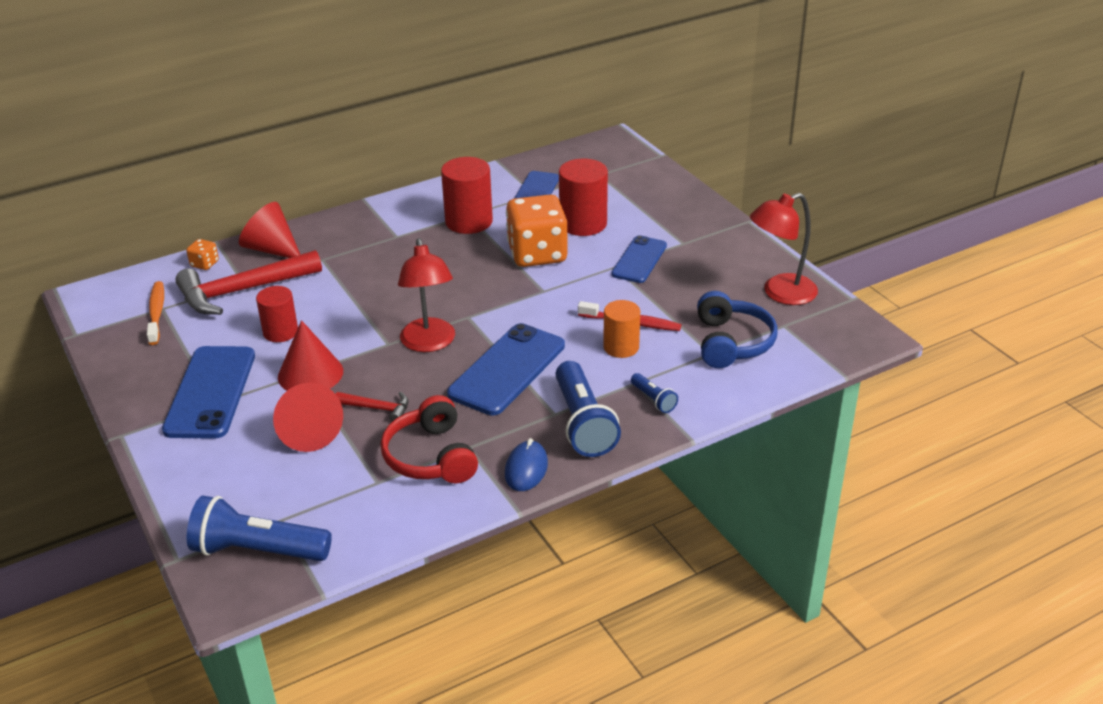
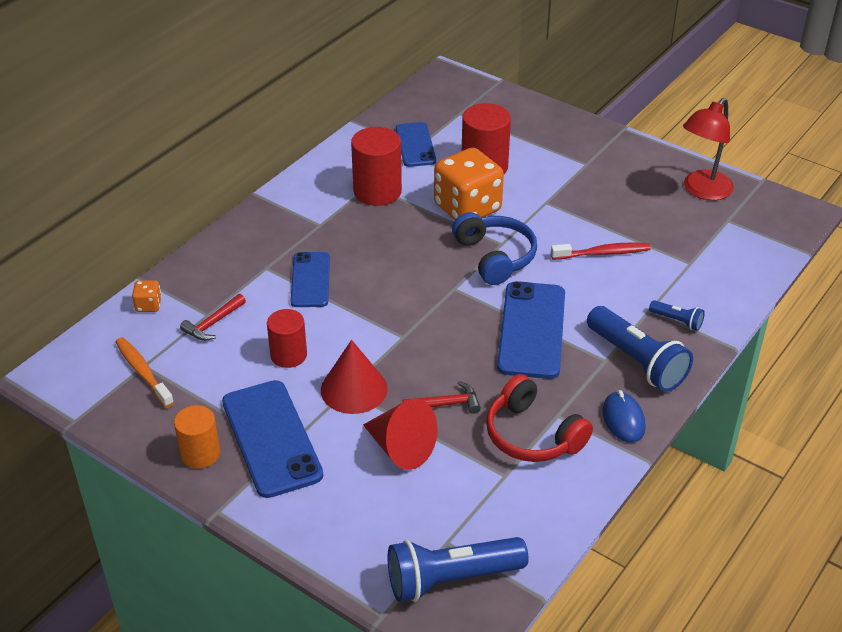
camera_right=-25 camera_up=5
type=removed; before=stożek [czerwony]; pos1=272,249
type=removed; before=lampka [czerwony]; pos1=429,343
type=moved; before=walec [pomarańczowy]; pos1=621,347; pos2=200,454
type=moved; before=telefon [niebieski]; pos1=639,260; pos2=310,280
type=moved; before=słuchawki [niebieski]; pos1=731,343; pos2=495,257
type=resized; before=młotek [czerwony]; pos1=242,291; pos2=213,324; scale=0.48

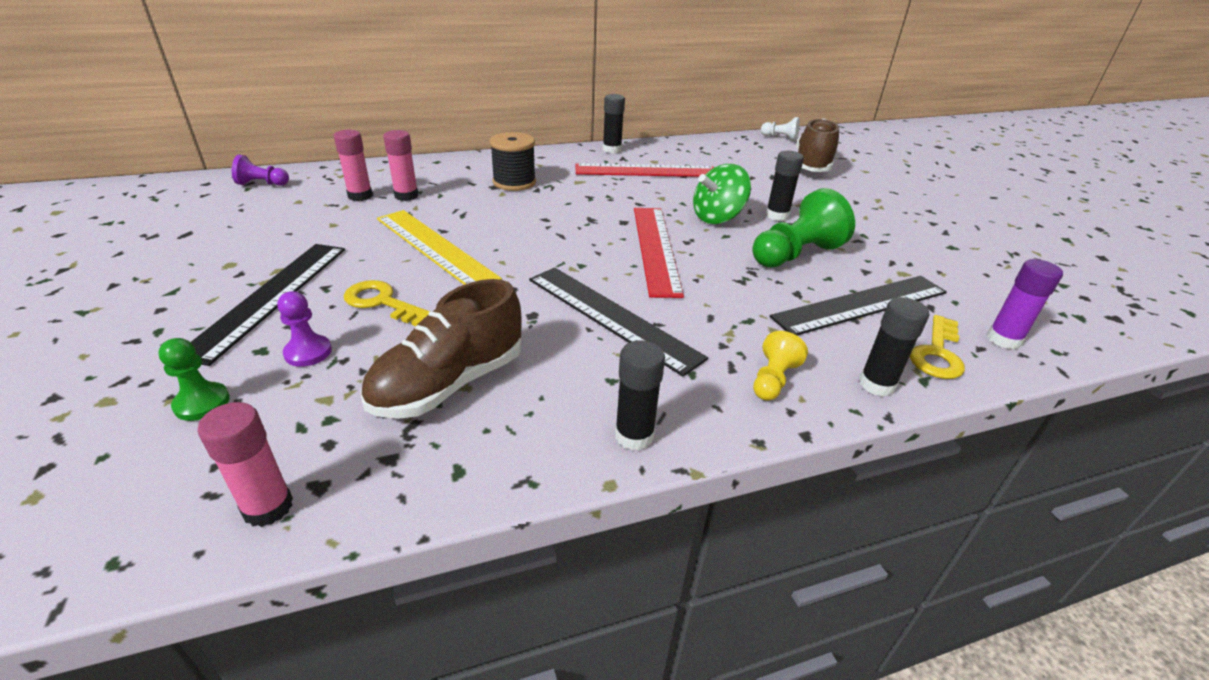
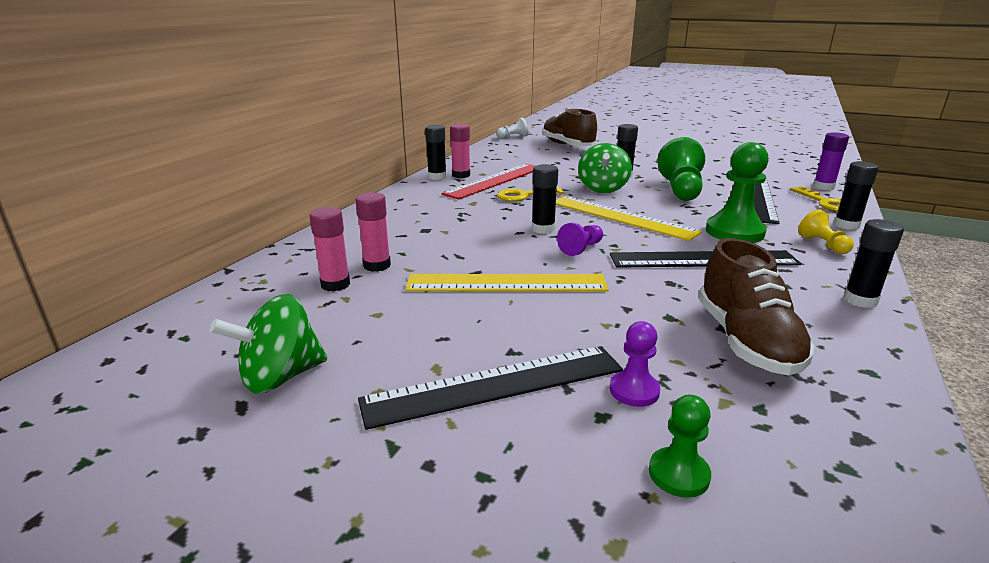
camera_right=-45 camera_up=-10
type=removed; before=szpulka [czarny]; pos1=514,182
type=added; after=bączek [zielony]; pos2=280,377
type=added; after=klej w sztyfcie [czarny]; pos2=543,229
type=added; after=pionek [zielony]; pos2=734,232
type=moved; before=klej w sztyfcie [różowy]; pos1=268,507; pos2=461,175
type=moved; before=pionek [fioletowy]; pos1=262,184; pos2=581,248
type=moved; before=klucz [żółty]; pos1=382,302; pos2=524,196
type=recoloured; before=linijka [czerwony]; after=linijka [żółty]; pos1=655,248; pos2=621,217
type=turned; before=linijka [czarny]; pos1=270,297; pos2=495,385; turn=-75

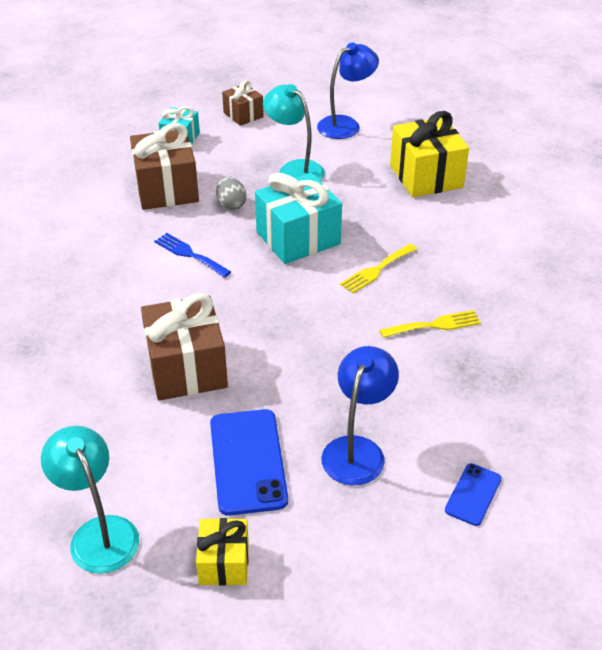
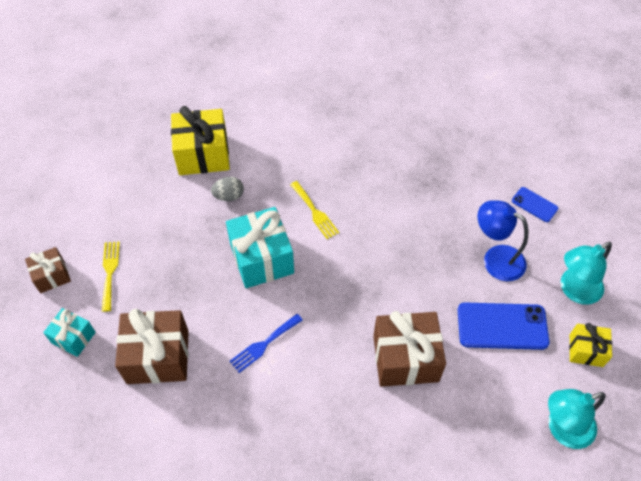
camera_right=-80 camera_up=15
type=removed; before=lampka [niebieski]; pos1=346,124
type=moved; before=jajko [szary]; pos1=231,205; pos2=229,196
type=moved; before=lampka [turkusowy]; pos1=294,169; pos2=574,290
type=moved; before=widelec [żółty]; pos1=434,325; pos2=110,272

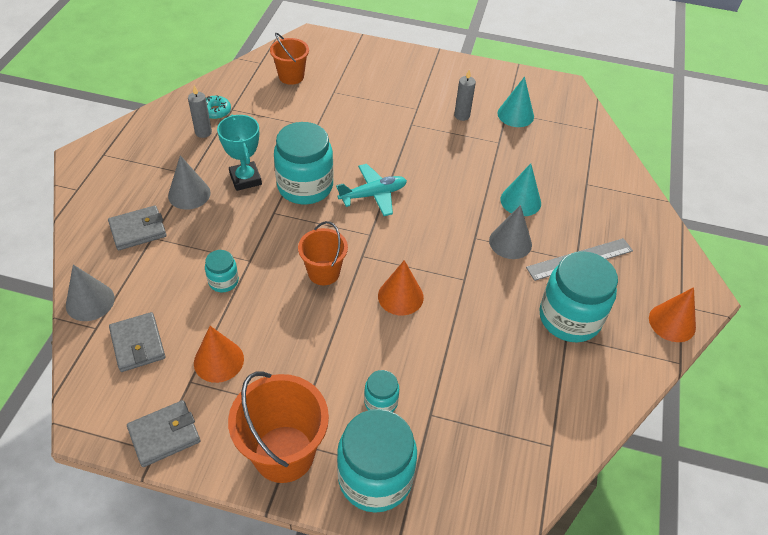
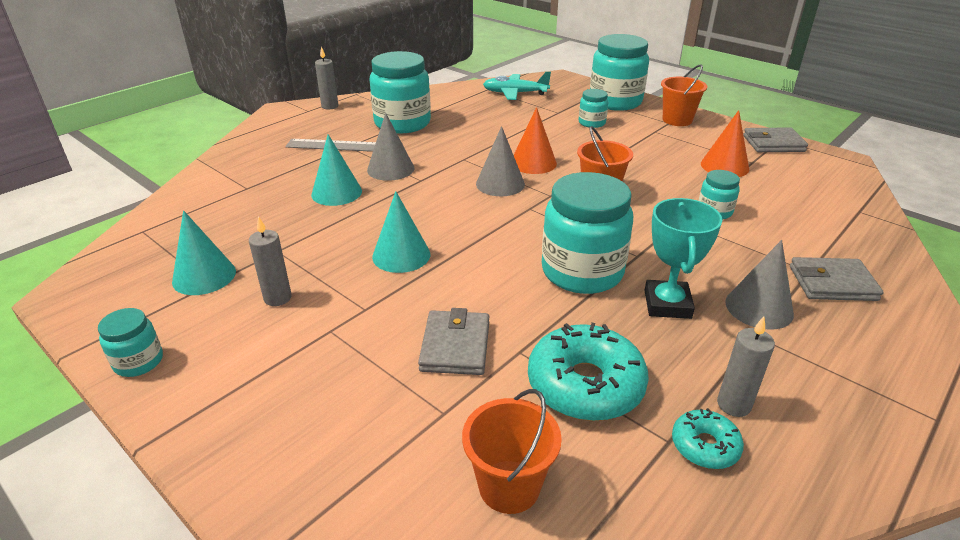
camera_right=-150 camera_up=-15
type=added; after=słoik [turkusowy]; pos2=139,362
type=added; after=stożek [turkusowy]; pos2=401,255
type=added; after=donut [turkusowy]; pos2=585,385
type=moved; before=stożek [szary]; pos1=90,301; pos2=500,184
type=moved; before=portfel [szary]; pos1=138,344; pos2=455,346
type=moved; before=samolot [turkusowy]; pos1=373,195; pos2=515,93
type=replaced; before=stożek [pomarańczowy]; after=świeca [szary]; pos1=672,322; pos2=330,106
type=resized; before=wiadro [pomarańczowy]; pos1=284,453; pos2=677,120; scale=0.62

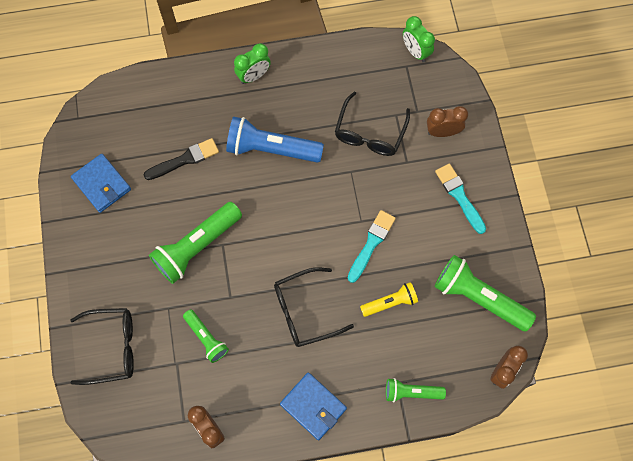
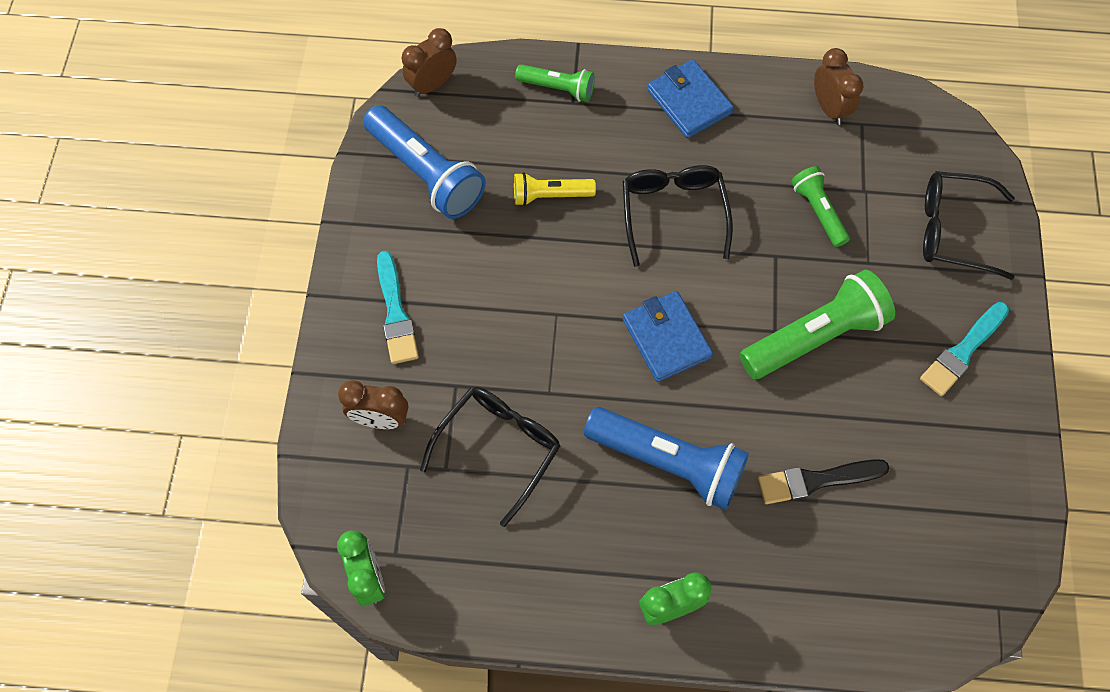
camera_right=-165 camera_up=-5
type=moved; before=portfel [niebieski]; pos1=102,184; pos2=666,338
type=moved; before=pędzel [turkusowy]; pos1=371,243; pos2=962,351
type=recoloured; before=latarka [zielony]; after=latarka [niebieski]; pos1=479,298; pos2=426,173
type=turned; before=okulary [czarny]; pos1=304,311; pos2=673,213; turn=-90

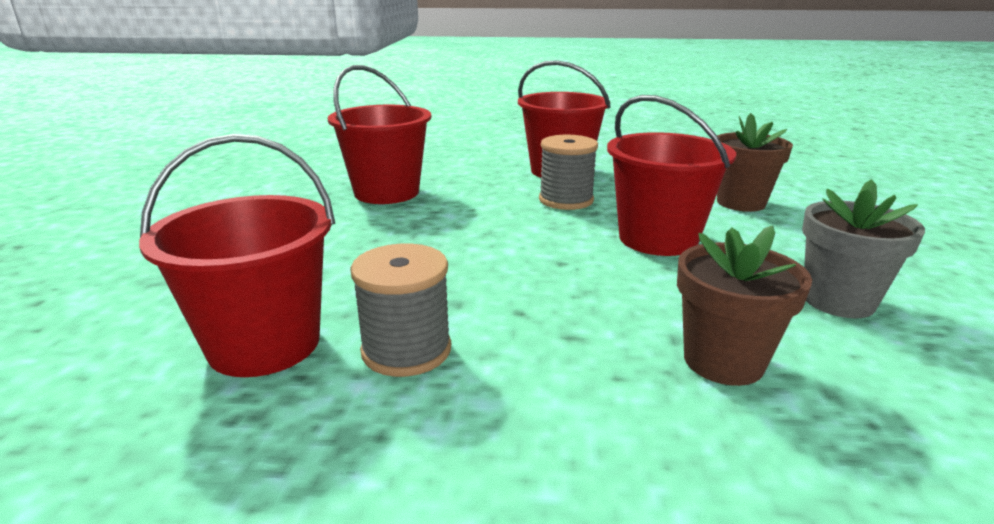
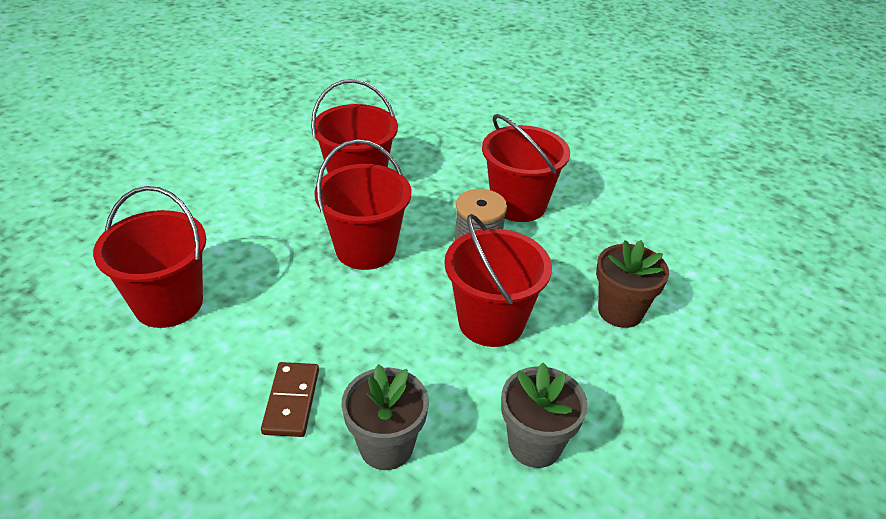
camera_right=30 camera_up=15
type=removed; before=szpulka [szary]; pos1=406,350
type=added; after=kostka domina [brązowy]; pos2=291,401
type=added; after=wiadro [czerwony]; pos2=365,249
type=recoloured; before=doniczka [brązowy]; after=doniczka [szary]; pos1=723,361; pos2=386,446

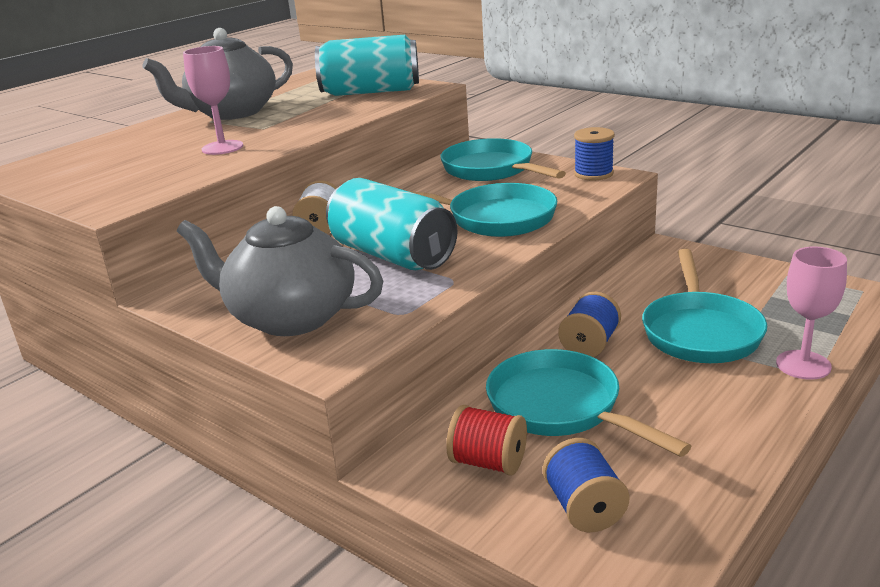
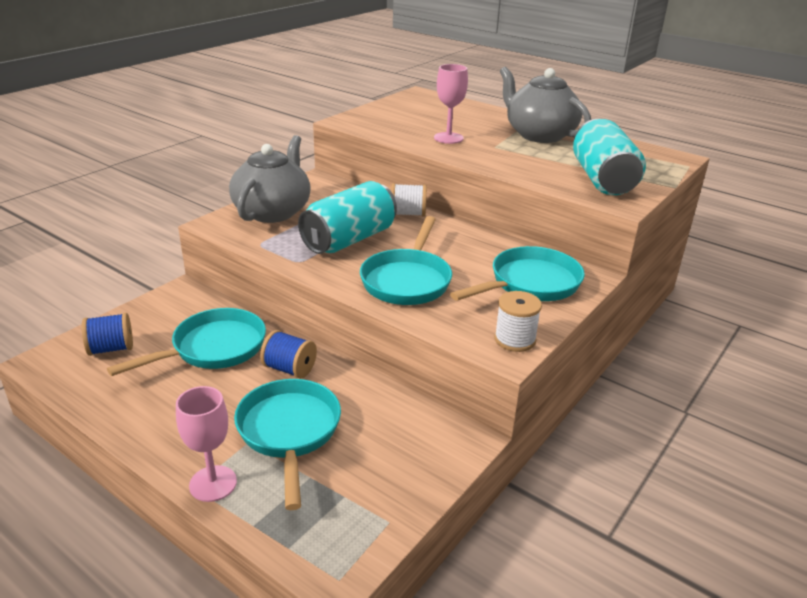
camera_right=85 camera_up=5
type=removed; before=szpulka [czerwony]; pos1=488,462
type=recoloured; before=szpulka [niebieski]; after=szpulka [biały]; pos1=593,174; pos2=515,339
type=turned; before=patelnia [turkusowy]; pos1=700,332; pos2=289,432; turn=75

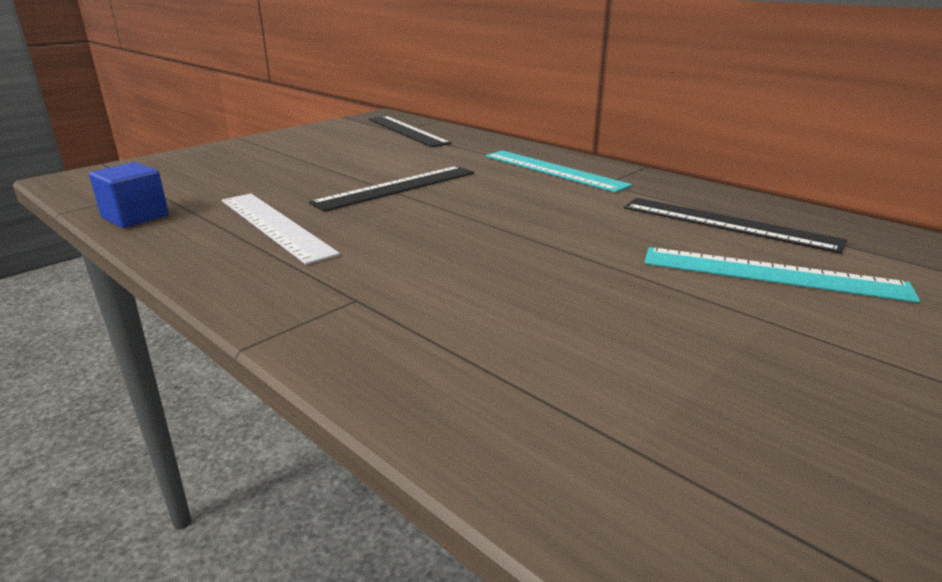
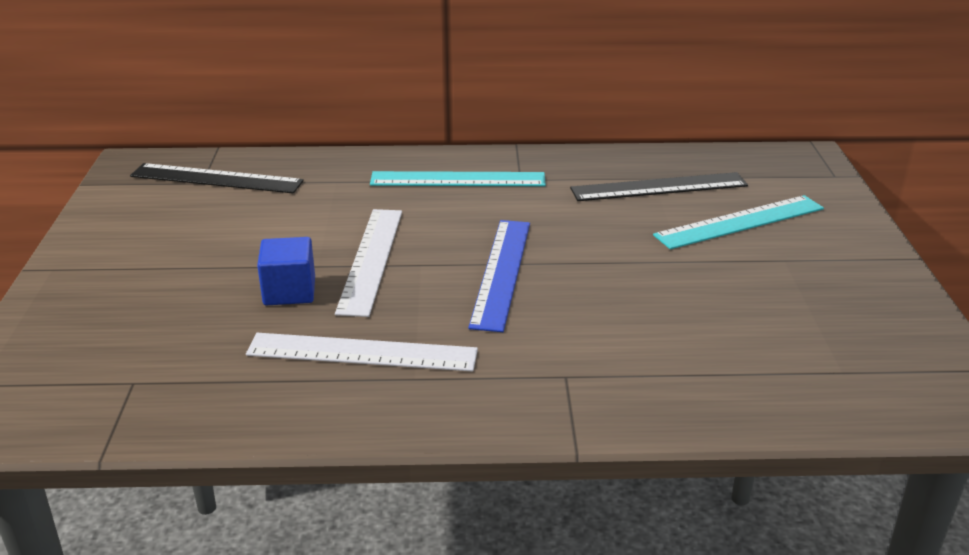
camera_right=-45 camera_up=5
type=added; after=linijka [niebieski]; pos2=502,272
type=moved; before=sześcian [niebieski]; pos1=135,217; pos2=289,291
type=recoloured; before=linijka [czarny]; after=linijka [biały]; pos1=397,187; pos2=371,259

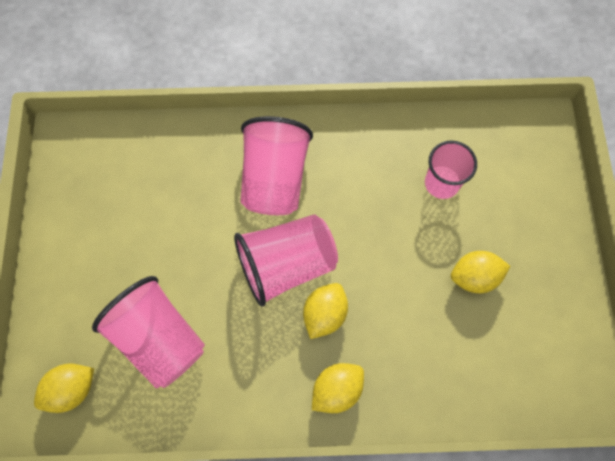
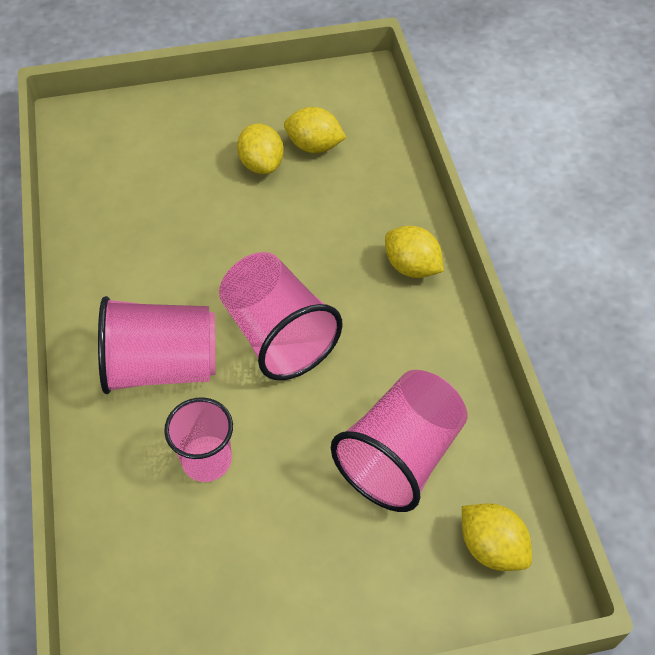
camera_right=-100 camera_up=-15
type=moved; before=cytryna [żółty]; pos1=324,314; pos2=314,146
type=moved; before=szklanka [różowy]; pos1=441,183; pos2=207,460

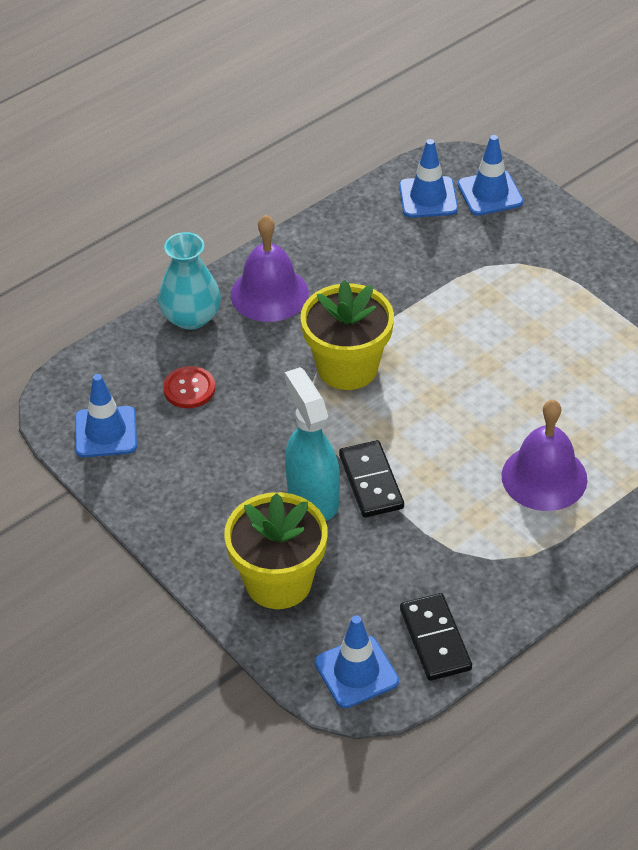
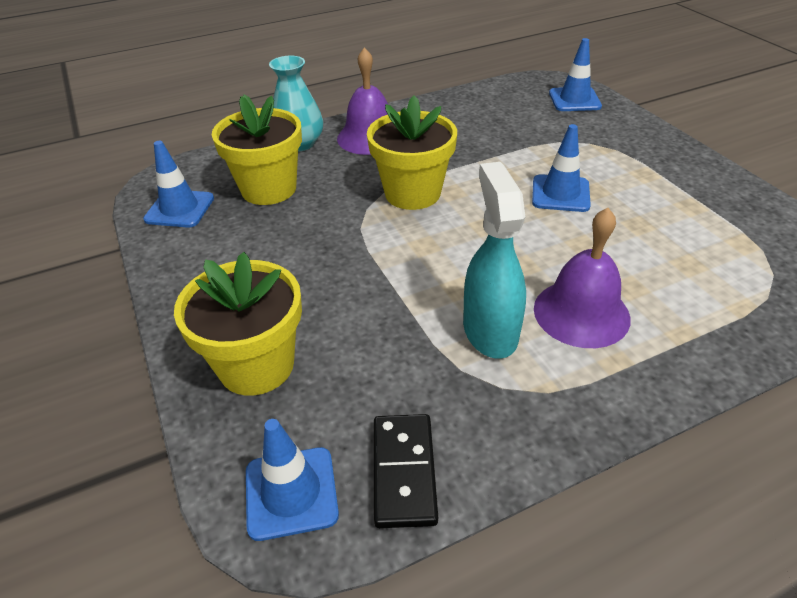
camera_right=15 camera_up=-5
type=removed; before=kostka domina [czarny]; pos1=371,482
type=moved; before=spryskiwacz [turkusowy]; pos1=312,496; pos2=490,330
type=moved; before=pachołek [niebieski]; pos1=428,198; pos2=560,194
type=replaced; before=guzik [czerwony]; after=doniczka [żółty]; pos1=189,389; pos2=269,189

